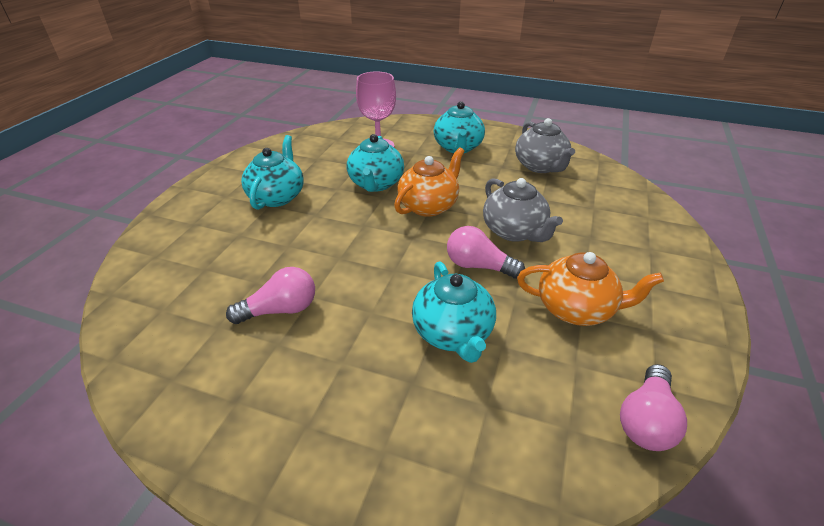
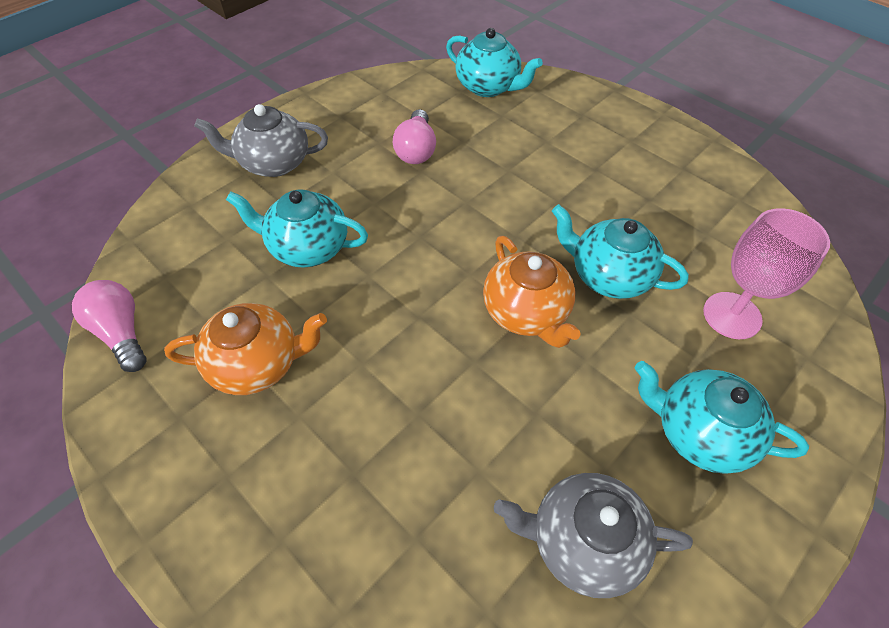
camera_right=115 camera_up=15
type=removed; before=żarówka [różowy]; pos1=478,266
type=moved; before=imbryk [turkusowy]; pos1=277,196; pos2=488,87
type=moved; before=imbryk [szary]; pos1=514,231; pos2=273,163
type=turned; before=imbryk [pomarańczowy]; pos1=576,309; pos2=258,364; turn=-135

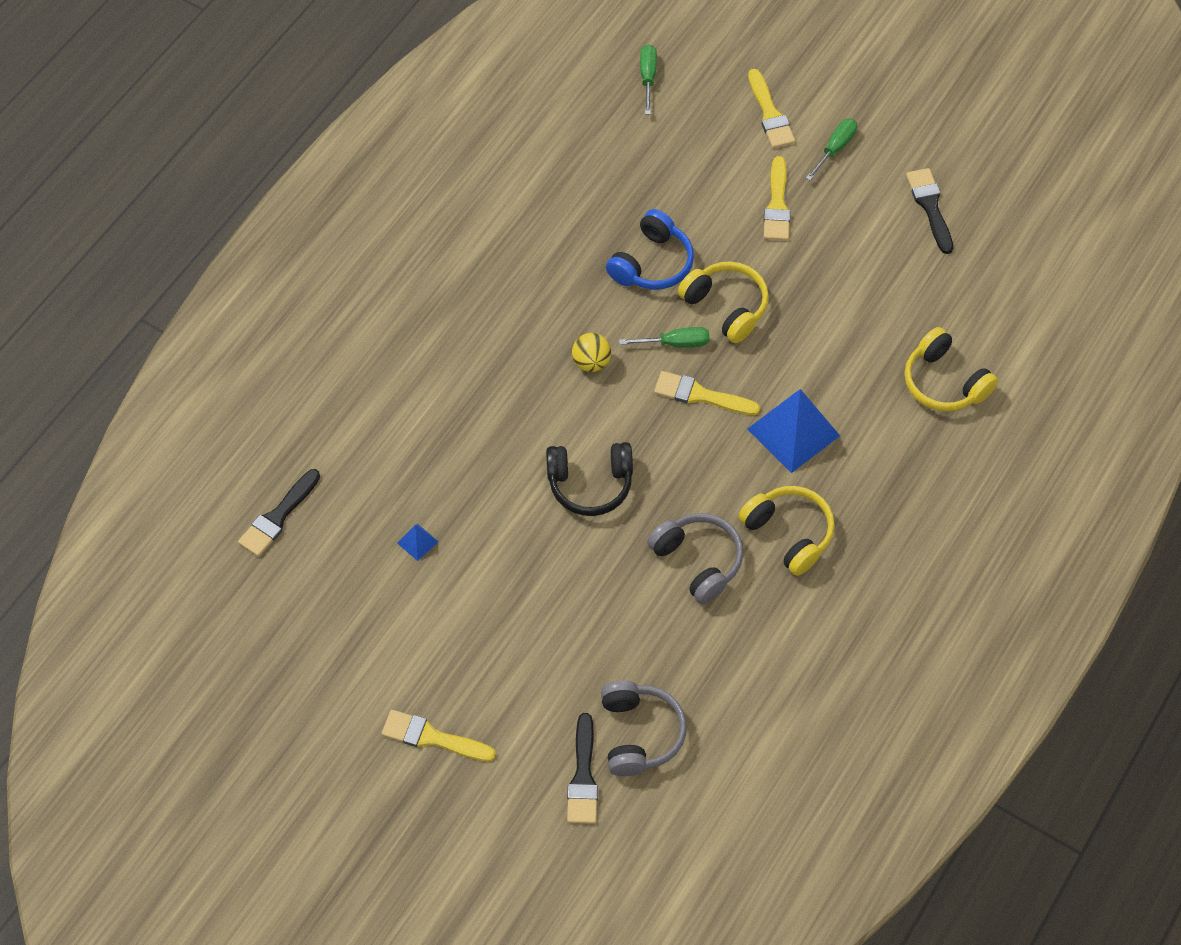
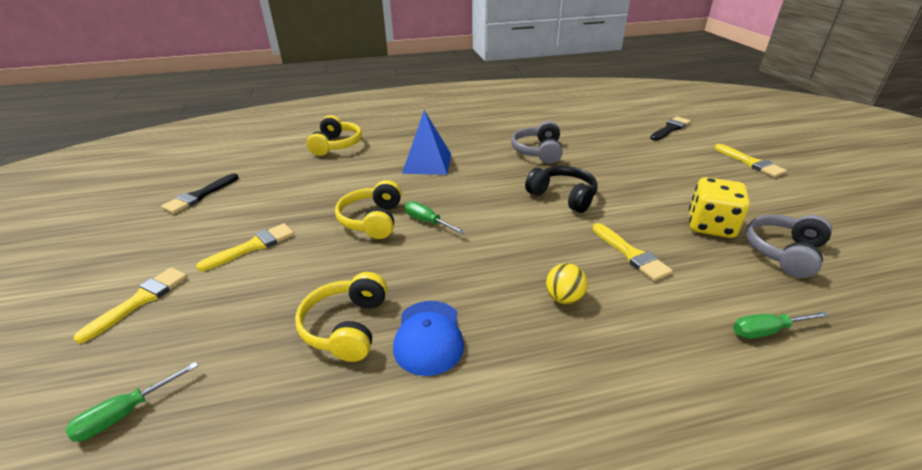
camera_right=-135 camera_up=-25
type=removed; before=pędzel [czarny]; pos1=278,517
type=removed; before=słuchawki [niebieski]; pos1=652,263
type=added; after=czapka [niebieski]; pos2=428,337
type=moved; before=piłka [żółty]; pos1=591,362; pos2=564,298
type=moved; before=słuchawki [szary]; pos1=639,734; pos2=784,252
type=moved; before=pędzel [żółty]; pos1=700,395; pos2=631,254
type=moved; before=słuchawki [żółty]; pos1=789,534; pos2=347,327
type=moved; before=śrubokręt [zielony]; pos1=835,148; pos2=766,331
type=replaced; before=piramida [niebieski]; after=kostka do gry [żółty]; pos1=417,542; pos2=710,226

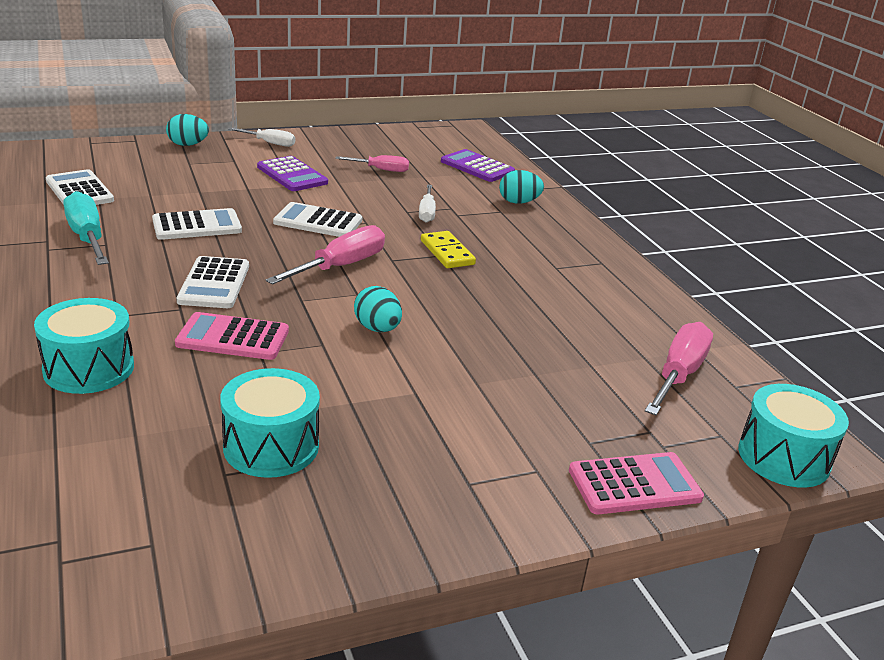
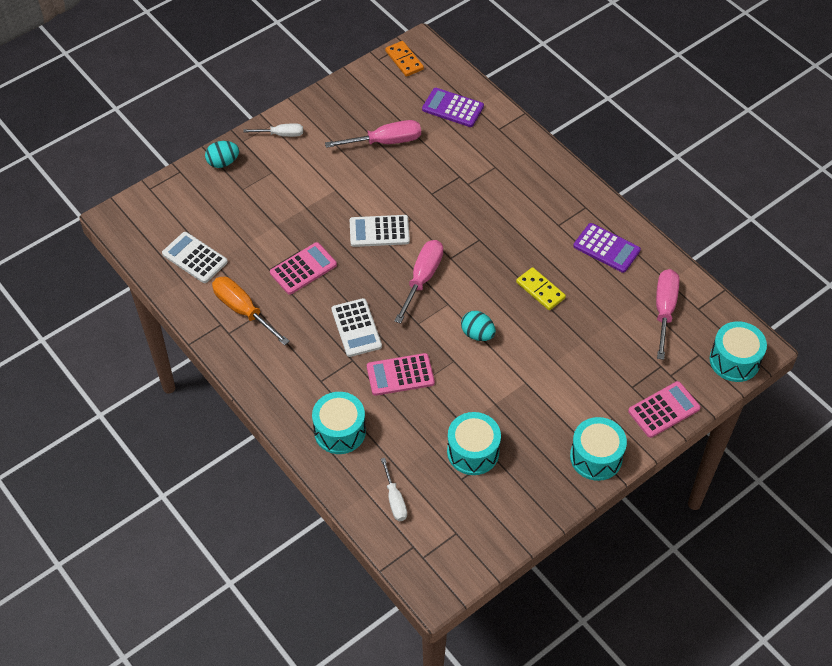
camera_right=-15 camera_up=25
type=removed; before=jajko [turkusowy]; pos1=519,202
type=added; after=kostka domina [pomarańczowy]; pos2=404,60
type=added; after=bęben [turkusowy]; pos2=596,457
type=moved; before=kalkulator [fioletowy]; pos1=292,175; pos2=606,248
type=moved; before=śrubokręt [biały]; pos1=427,212; pos2=394,499
type=moved; before=kostka domina [żółty]; pos1=447,252; pos2=540,290
type=recoloured; before=śrubokręt [turkusowy]; after=śrubokręt [pomarańczowy]; pos1=87,237; pos2=243,311
type=recoloured; before=kalkulator [biały]; after=kalkulator [różowy]; pos1=197,226; pos2=303,269
type=resized; before=śrubokręt [różowy]; pos1=381,170; pos2=385,142; scale=1.62

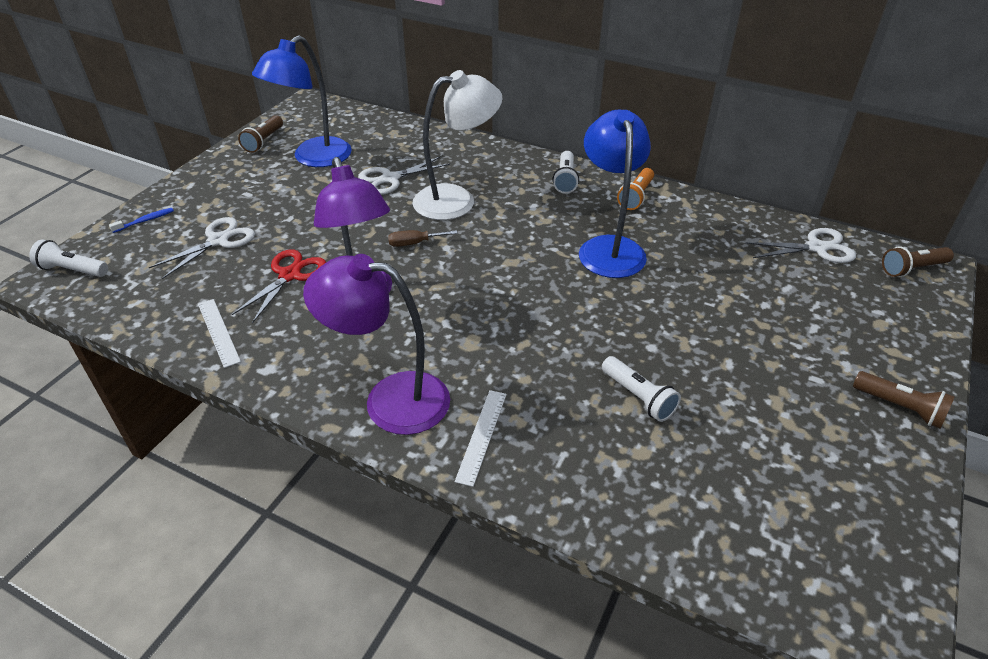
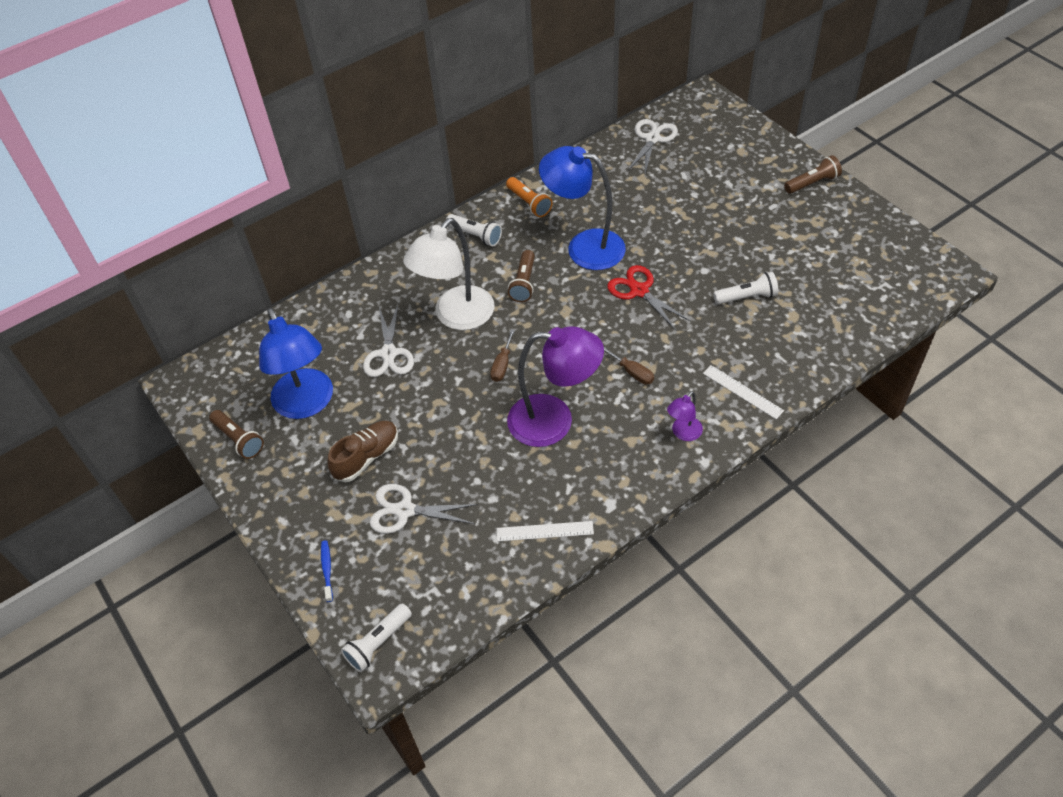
camera_right=-60 camera_up=10
type=added; after=but [brązowy]; pos2=367,457
type=added; after=śrubokręt [brązowy]; pos2=632,372
type=moved; before=nożyczki [czerwony]; pos1=289,275; pos2=639,291
type=moved; before=latarka [brązowy]; pos1=912,269; pos2=524,283
type=turned; before=nożyczki [biały]; pos1=218,241; pos2=405,510; turn=-60
type=turned; before=lampka [biały]; pos1=457,200; pos2=456,317; turn=-150
type=resized; before=lampka [fioletowy]; pos1=390,399; pos2=683,433; scale=0.46

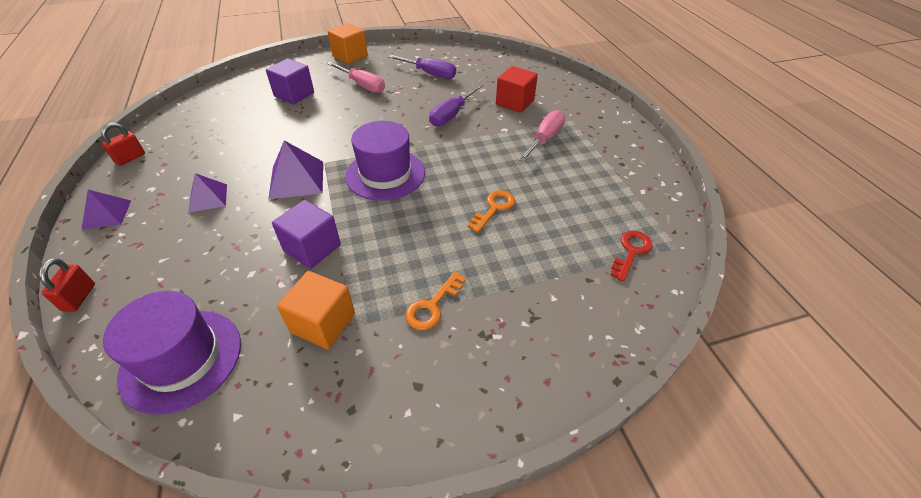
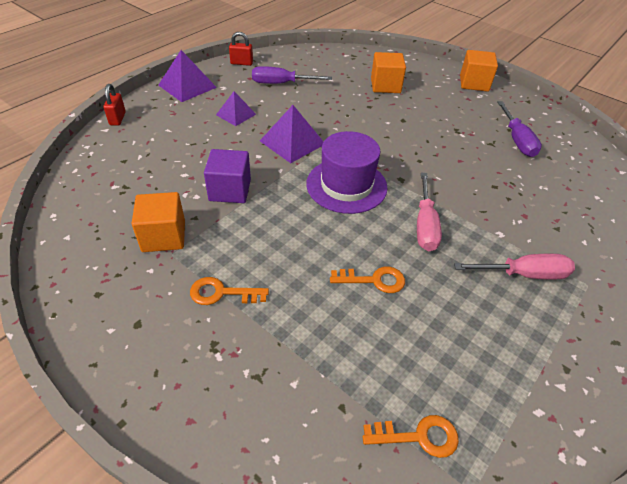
camera_right=55 camera_up=0
type=removed; before=kapelusz [fioletowy]; pos1=181,359
type=removed; before=sześcian [czerwony]; pos1=515,102
type=moved; before=śrubokręt [różowy]; pos1=362,85; pos2=425,225
type=moved; before=śrubokręt [fioletowy]; pos1=452,114; pos2=281,83
type=recoloured; before=sześcian [fioletowy]; after=sześcian [pomarańczowy]; pos1=294,94; pos2=385,86
type=recoloured; before=klucz [czerwony]; after=klucz [pomarańczowy]; pos1=631,252; pos2=419,436
type=turned; before=kłódka [czerwony]; pos1=79,297; pos2=117,119; turn=-60
type=resized; before=piramida [fioletowy]; pos1=107,214; pos2=187,86; scale=1.55

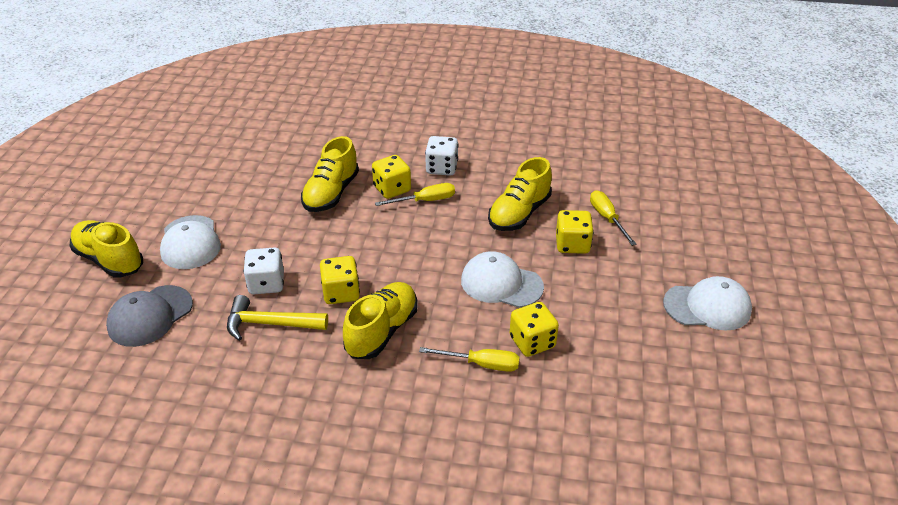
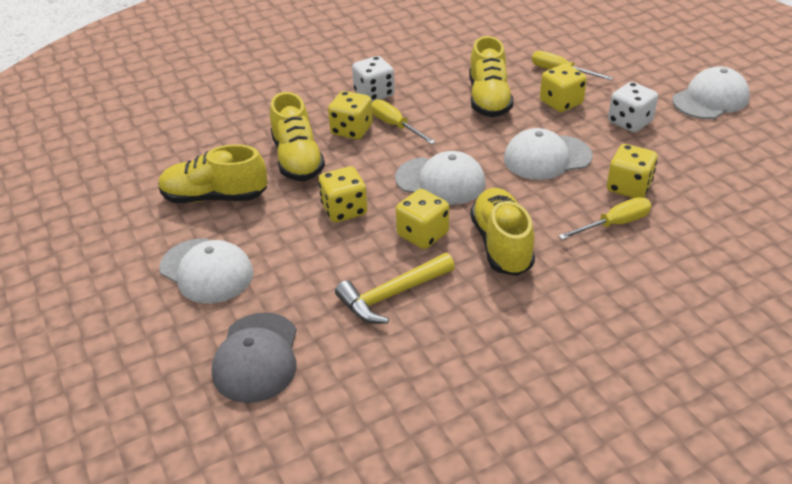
camera_right=-35 camera_up=0
type=added; after=kostka do gry [żółty]; pos2=344,210
type=added; after=czapka [biały]; pos2=440,181
type=moved; before=but [żółty]; pos1=109,260; pos2=215,197
type=moved; before=kostka do gry [biały]; pos1=266,284; pos2=629,122
type=turned; before=śrubokręt [żółty]; pos1=425,201; pos2=395,126; turn=-75

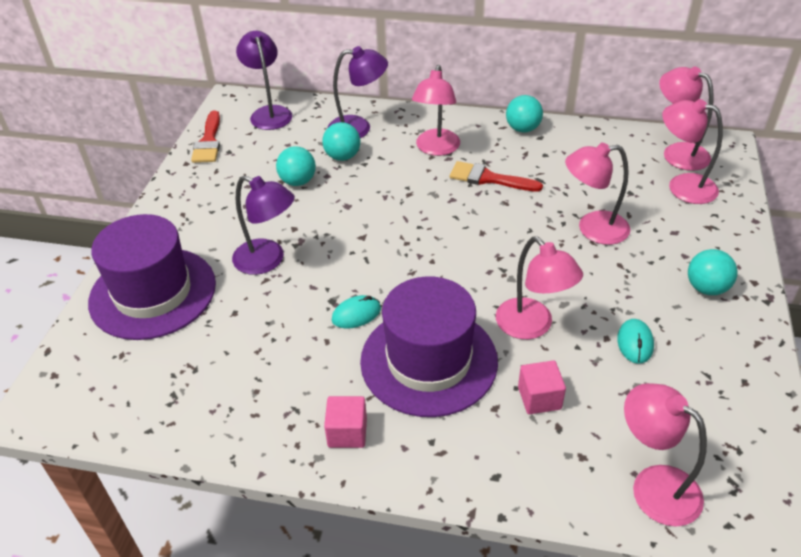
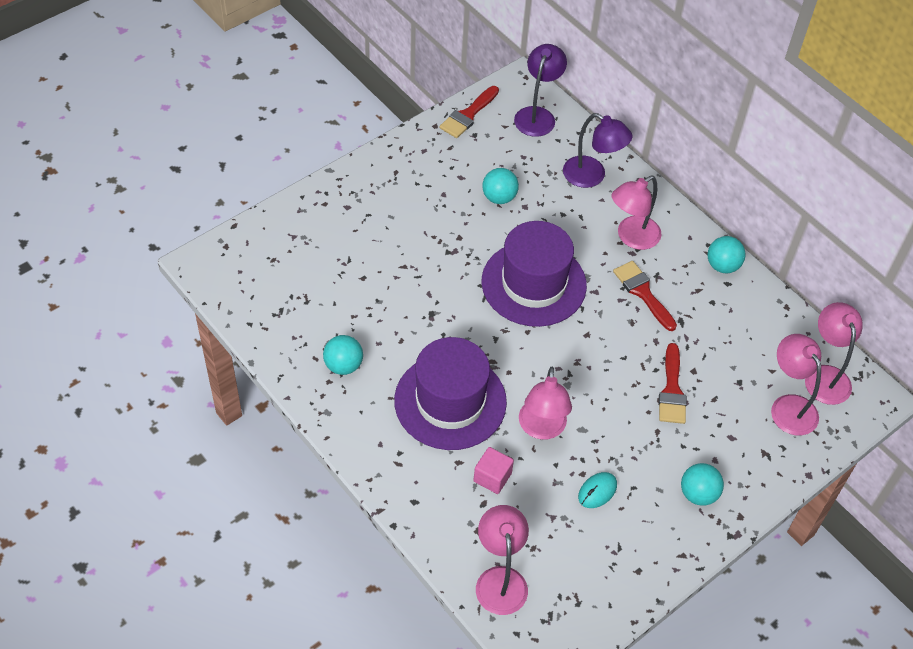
camera_right=35 camera_up=10
type=removed; before=lampka [fioletowy]; pos1=268,260
type=removed; before=sześcian [różowy]; pos1=347,432
type=removed; before=myszka [turkusowy]; pos1=356,314
type=moved; before=kapelusz [fioletowy]; pos1=153,293; pos2=533,283
type=moved; before=piłka [turkusowy]; pos1=342,157; pos2=343,365
type=replaced; before=lampka [różowy]; after=pędzel [czerwony]; pos1=592,229; pos2=672,390

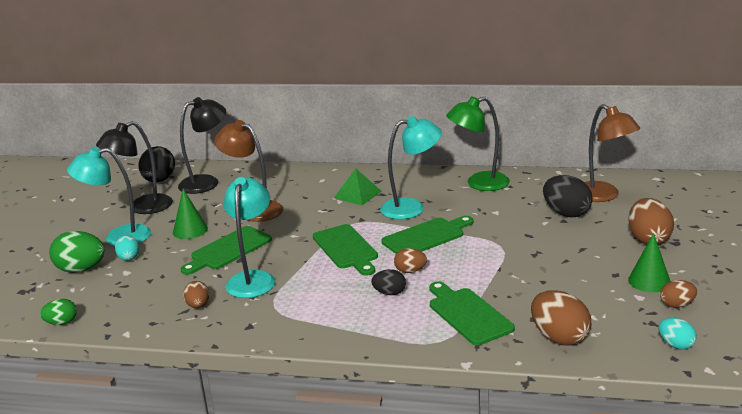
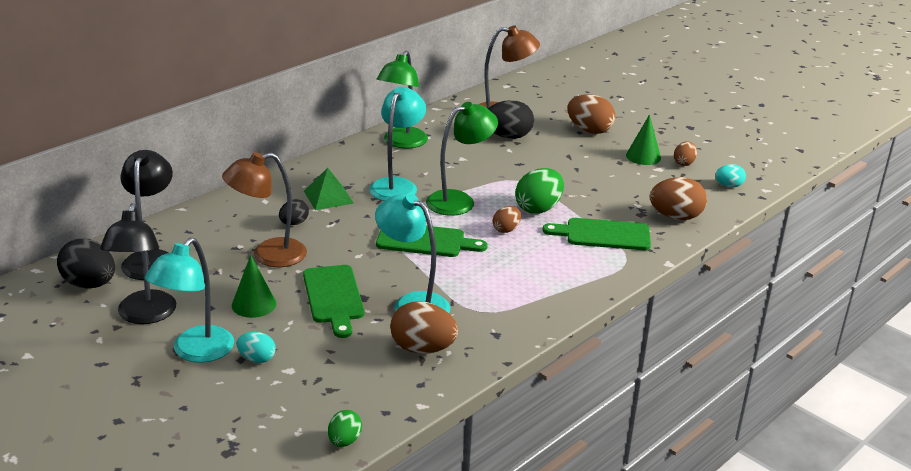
camera_right=-60 camera_up=5
type=moved; before=jajko [zielony]; pos1=81,269; pos2=538,208
type=moved; before=jajko [czarny]; pos1=389,293; pos2=294,223
type=replaced; before=deska do krojenia [zielony]; after=lampka [zielony]; pos1=426,237; pos2=459,200
type=resized; before=jajko [brązowy]; pos1=198,306; pos2=422,349; scale=1.75

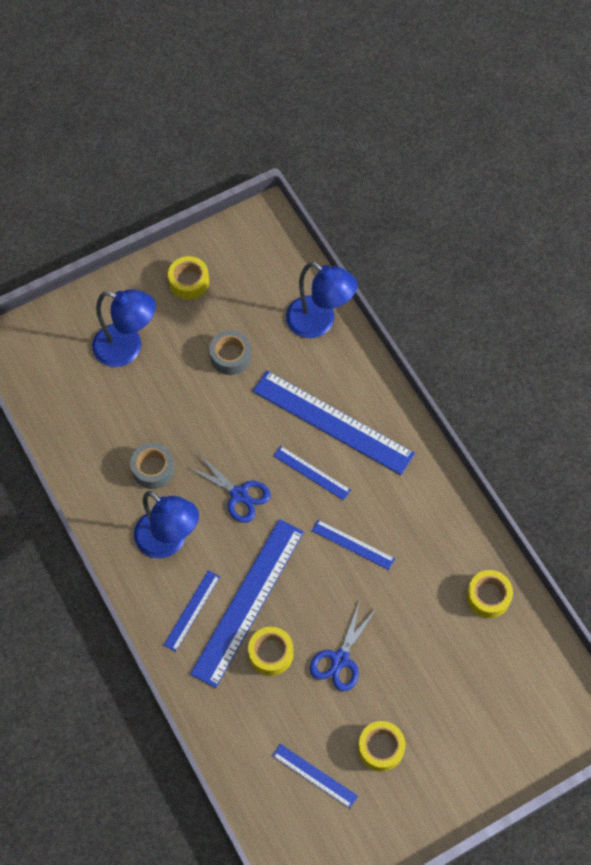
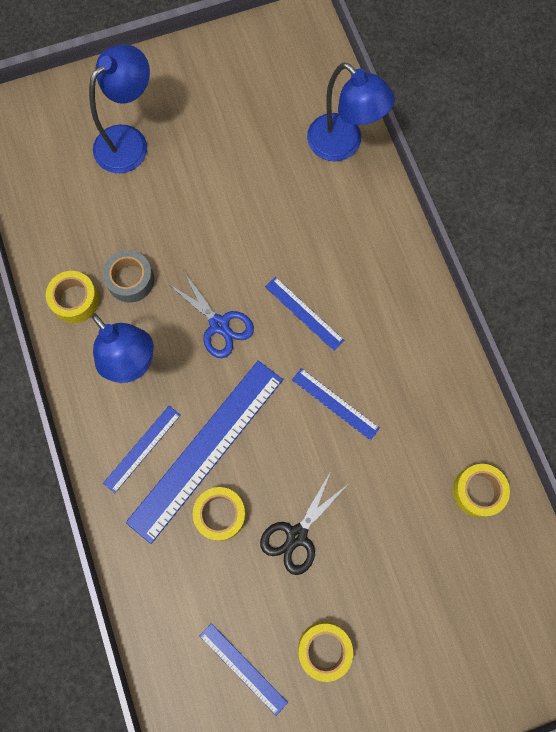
camera_right=10 camera_up=10
type=removed; before=taśma klejąca [szary]; pos1=230,356
type=removed; before=linijka [niebieski]; pos1=332,422
type=moved; before=taśma klejąca [żółty]; pos1=189,282; pos2=75,300
type=recoloured; before=nożyczki [niebieski]; after=nożyczki [czarny]; pos1=340,659; pos2=296,535
type=turned; before=lampka [niebieski]; pos1=127,348; pos2=129,141; turn=-75

